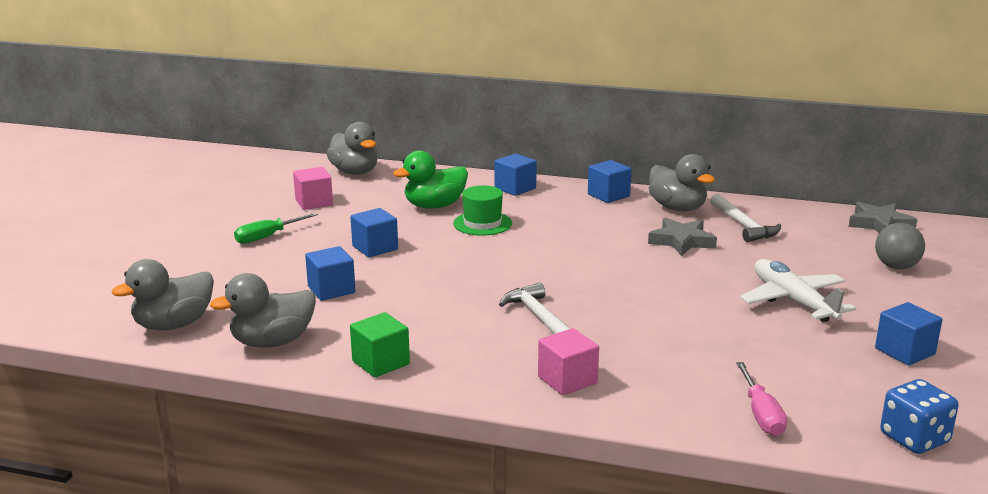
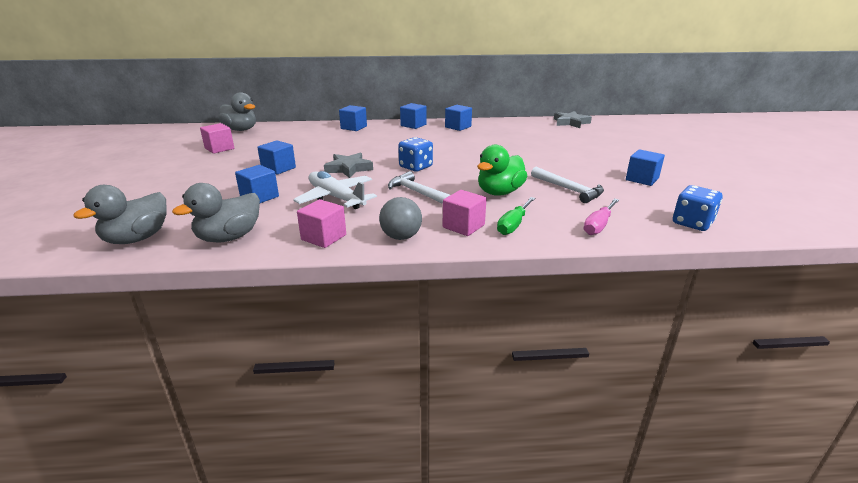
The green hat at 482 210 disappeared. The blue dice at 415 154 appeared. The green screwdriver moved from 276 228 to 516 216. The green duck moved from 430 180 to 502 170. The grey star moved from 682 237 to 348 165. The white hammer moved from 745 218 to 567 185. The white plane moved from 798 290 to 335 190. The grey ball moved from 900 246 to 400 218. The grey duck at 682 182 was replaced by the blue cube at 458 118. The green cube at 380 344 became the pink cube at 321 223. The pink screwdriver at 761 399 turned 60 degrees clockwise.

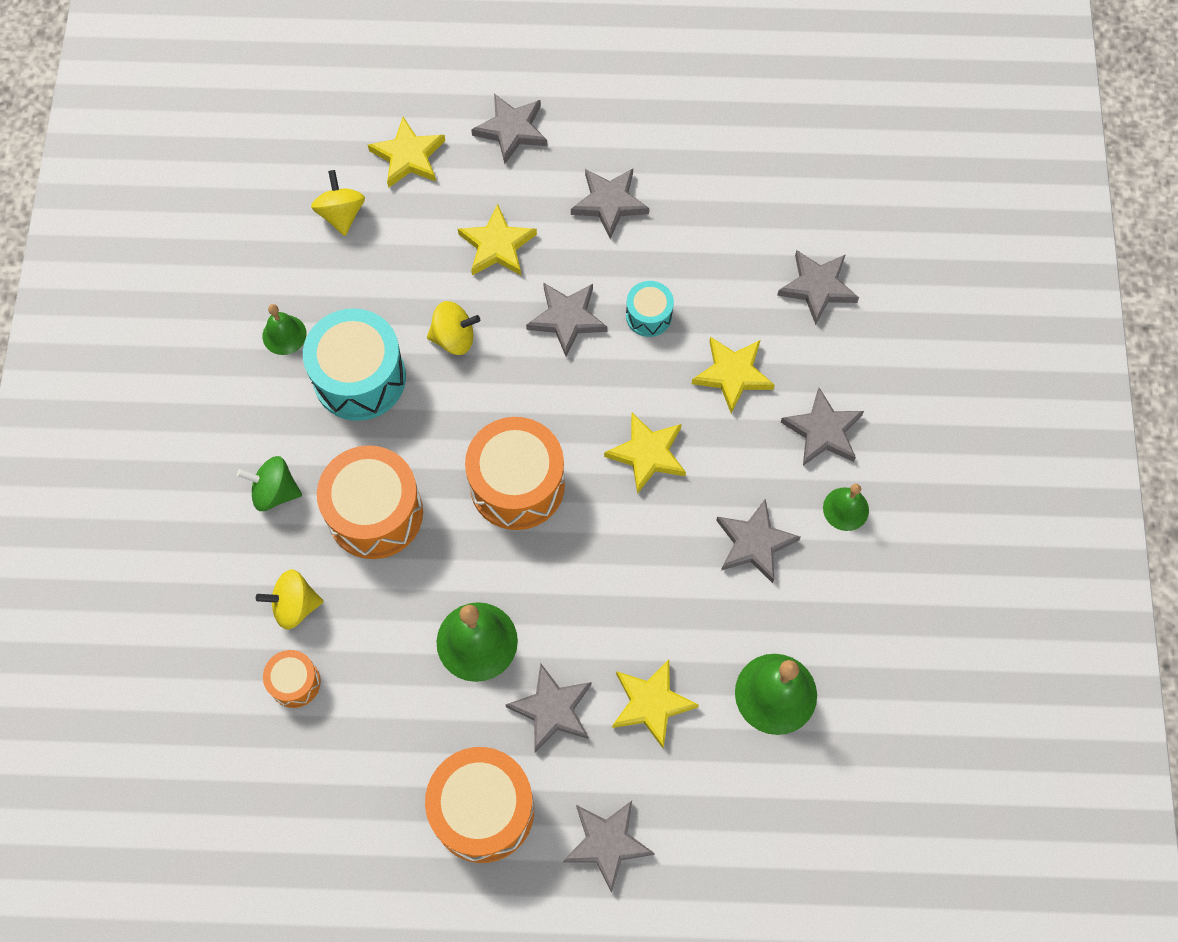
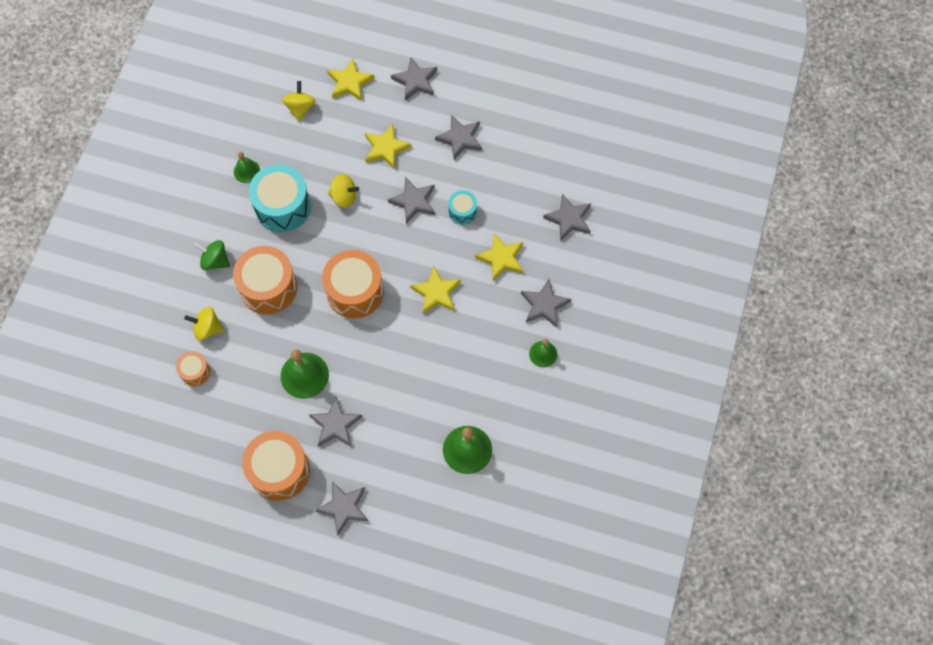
The yellow star at 655 704 disappeared. The grey star at 758 541 disappeared.

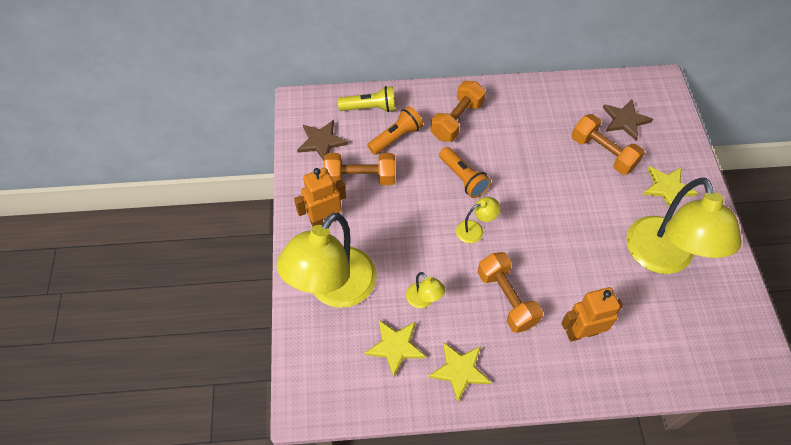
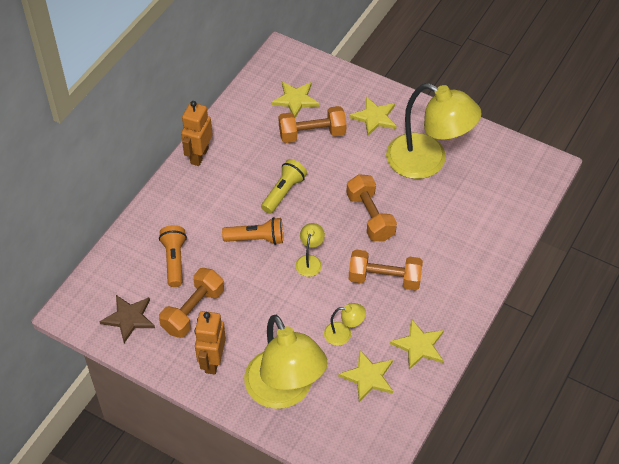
The yellow flashlight moved from 366 99 to 284 186. The orange dumbbell moved from 458 111 to 371 208. The orange robot moved from 592 314 to 197 133. The brown star at 628 120 became the yellow star at 295 99.

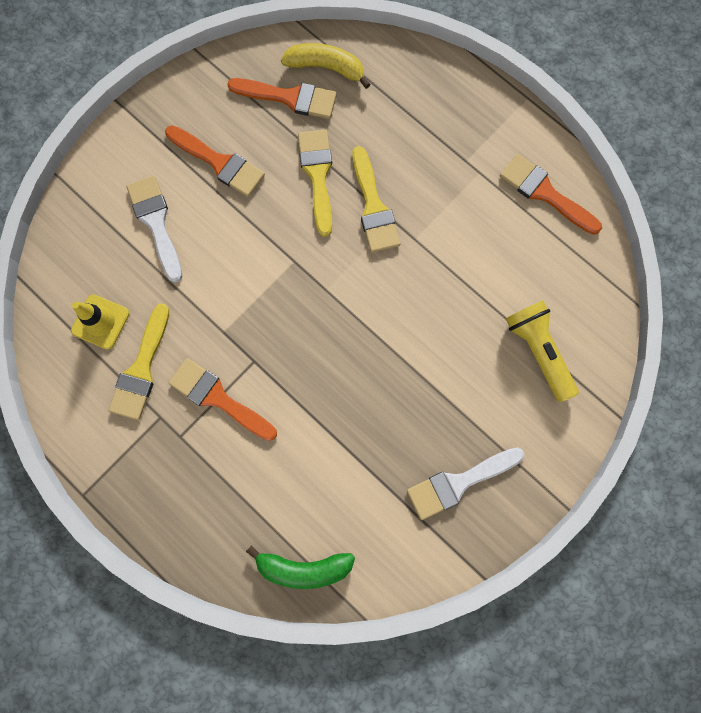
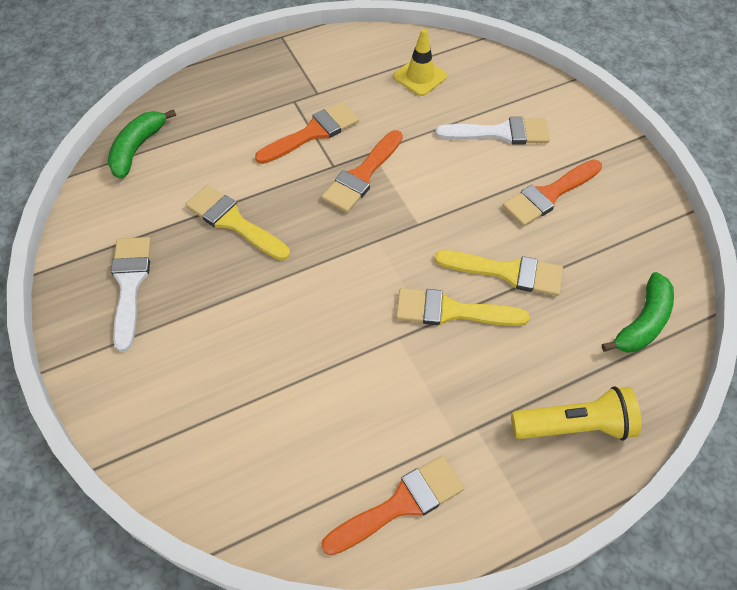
The yellow brush moved from 139 361 to 237 223. The orange brush moved from 282 98 to 362 171. The yellow flashlight moved from 542 351 to 576 413. The yellow banana at 325 66 became the green banana at 638 312.

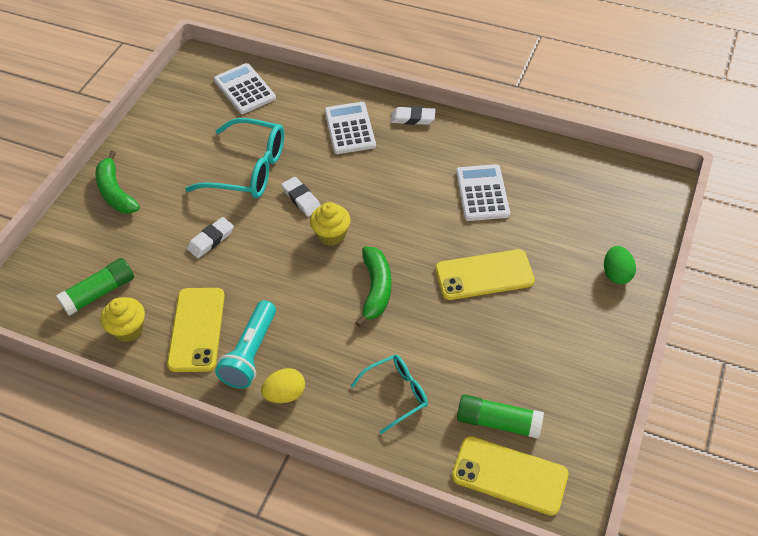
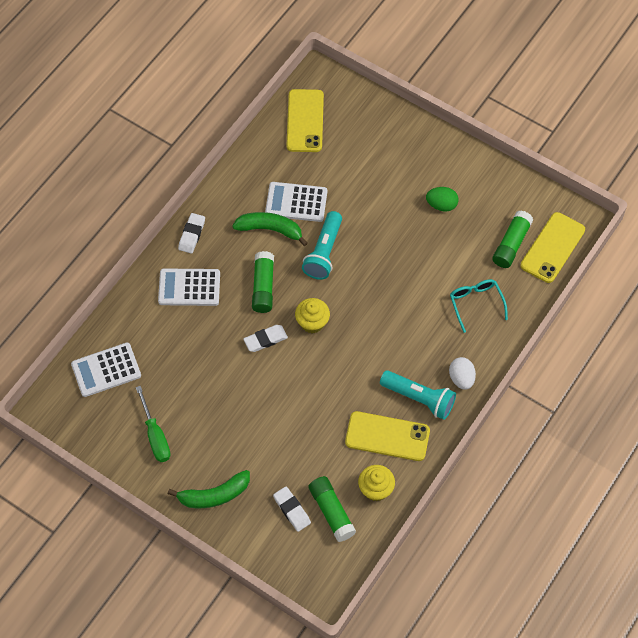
The turquoise glasses at 234 158 disappeared. The green screwdriver at 153 424 appeared. The green glue stick at 263 282 appeared. The turquoise flashlight at 322 245 appeared. The white eraser moved from 210 237 to 292 509. The green banana moved from 373 287 to 269 229. The yellow phone moved from 485 274 to 305 120. The green egg moved from 620 265 to 442 199. The yellow egg at 283 385 became the white egg at 462 373.

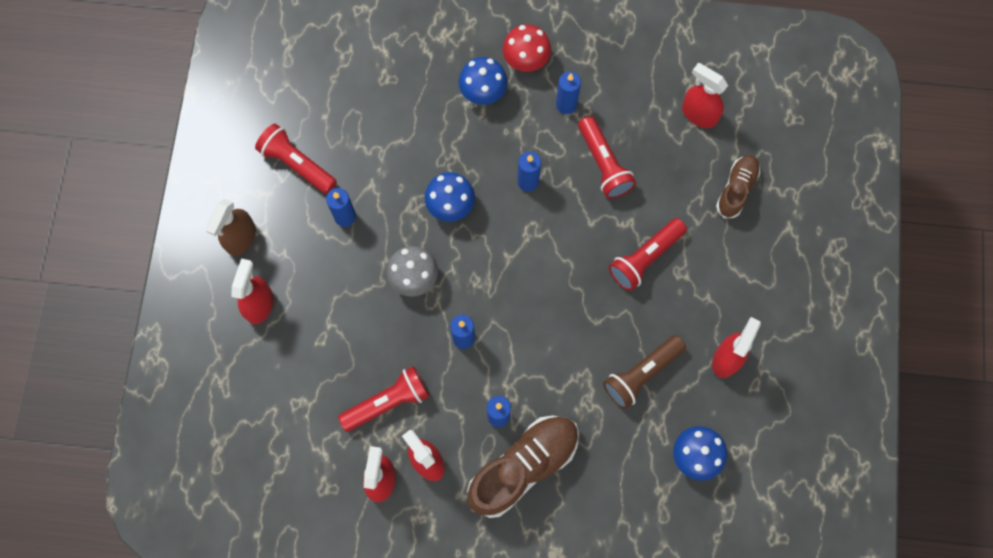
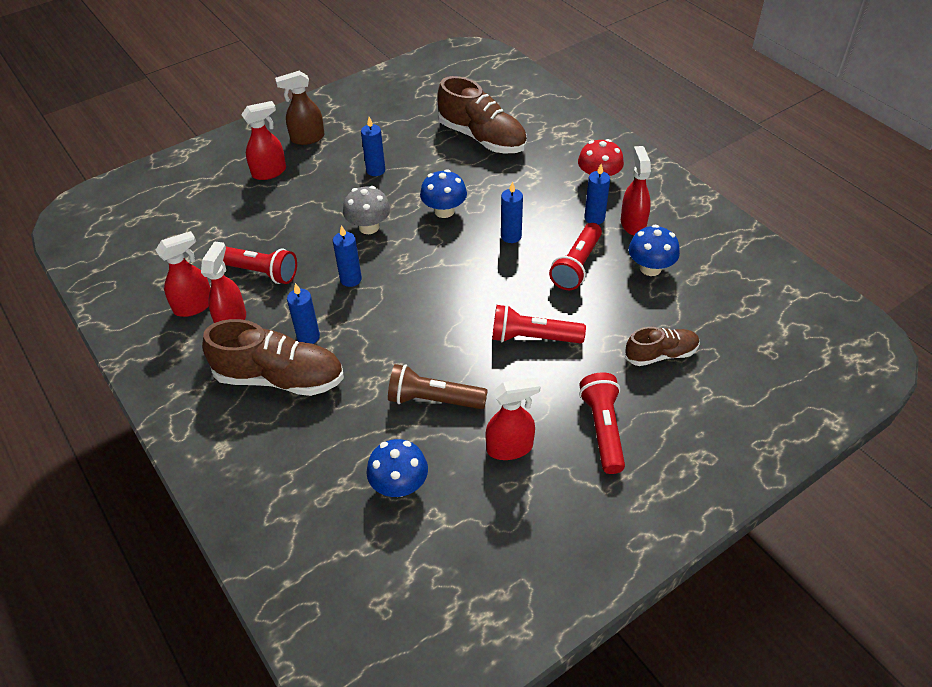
The brown shoe at 482 114 appeared. The red flashlight moved from 296 159 to 602 423. The blue mushroom moved from 483 81 to 654 250. The red spray bottle moved from 705 95 to 636 190.

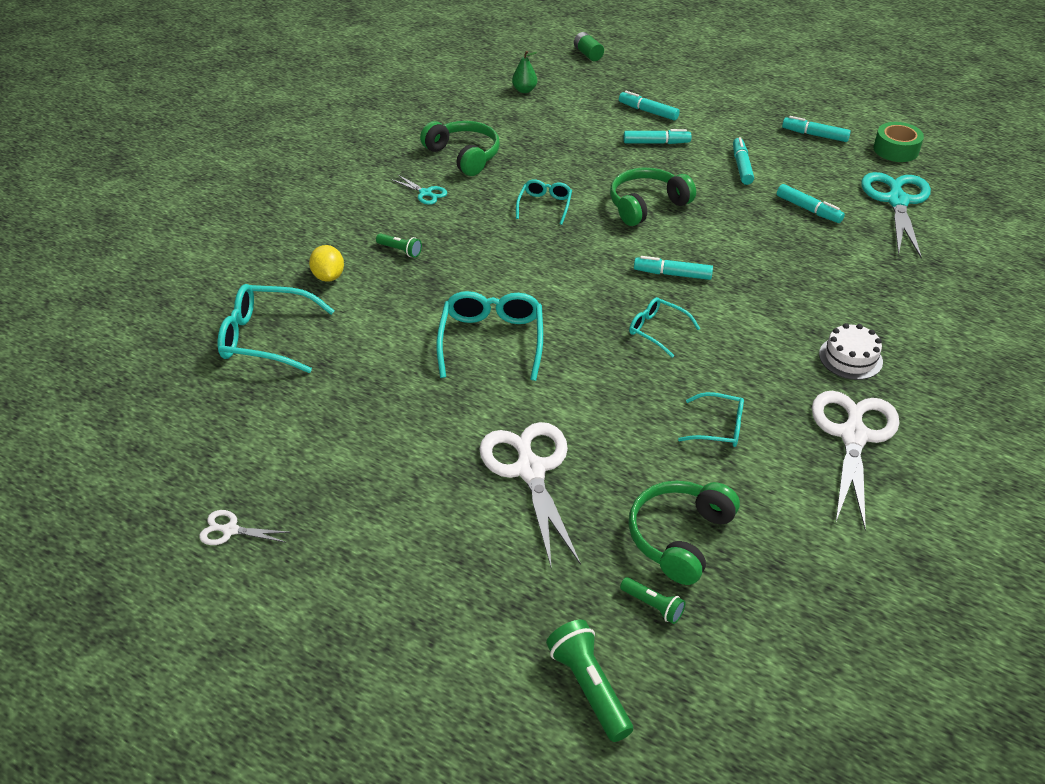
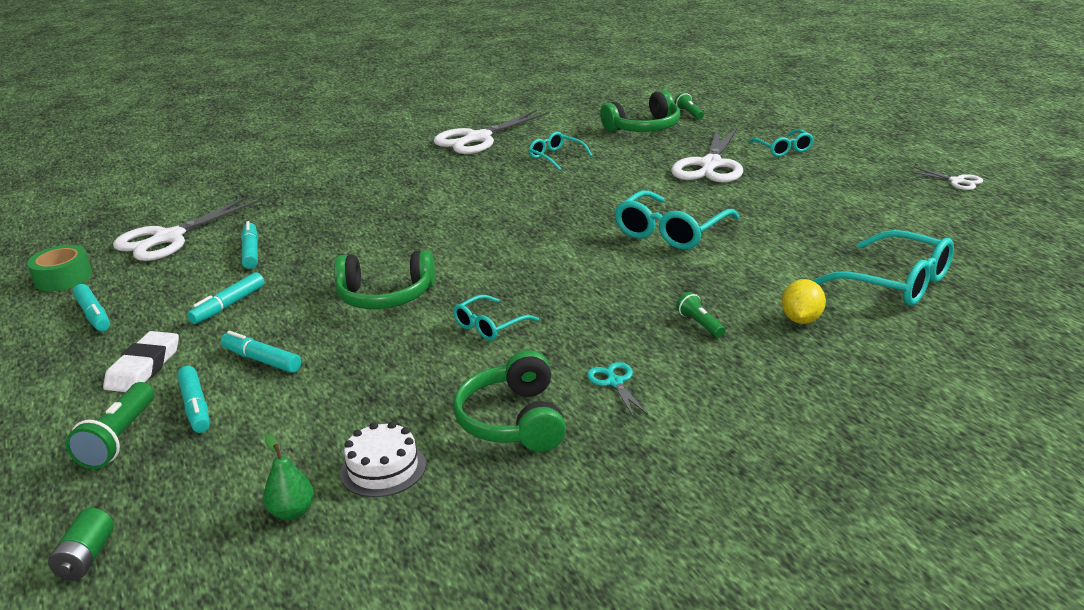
The turquoise marker at 673 268 disappeared. The white eraser at 141 361 appeared. The green flashlight moved from 589 680 to 110 425. The turquoise glasses moved from 664 327 to 781 143. The white cake moved from 851 351 to 383 459. The turquoise scissors at 896 215 became the white scissors at 187 228.

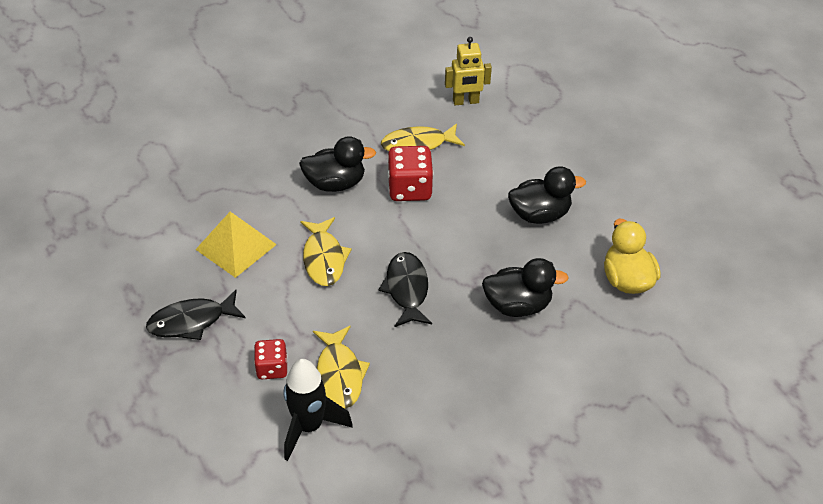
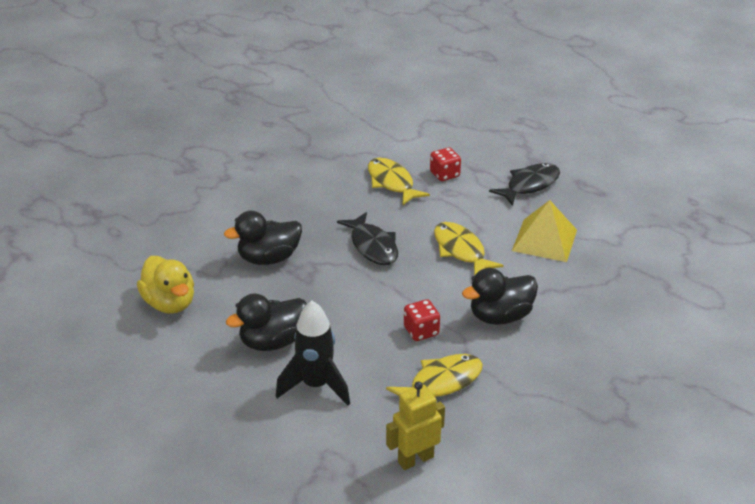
The black rocket moved from 318 410 to 313 353. The red dice at 411 173 changed to 0.62 times the size.

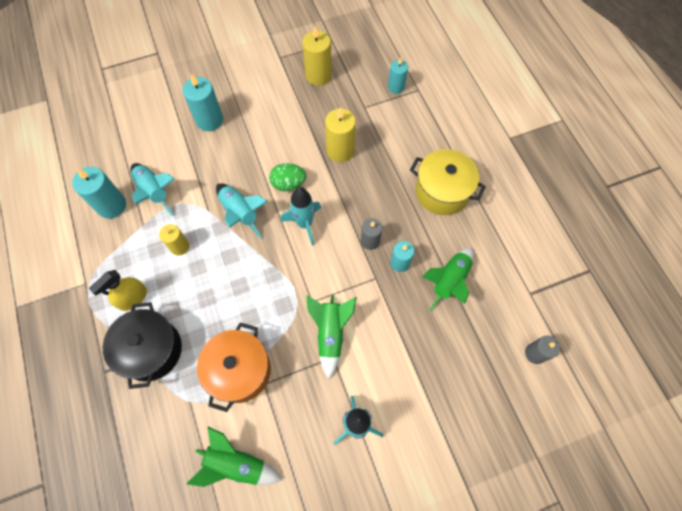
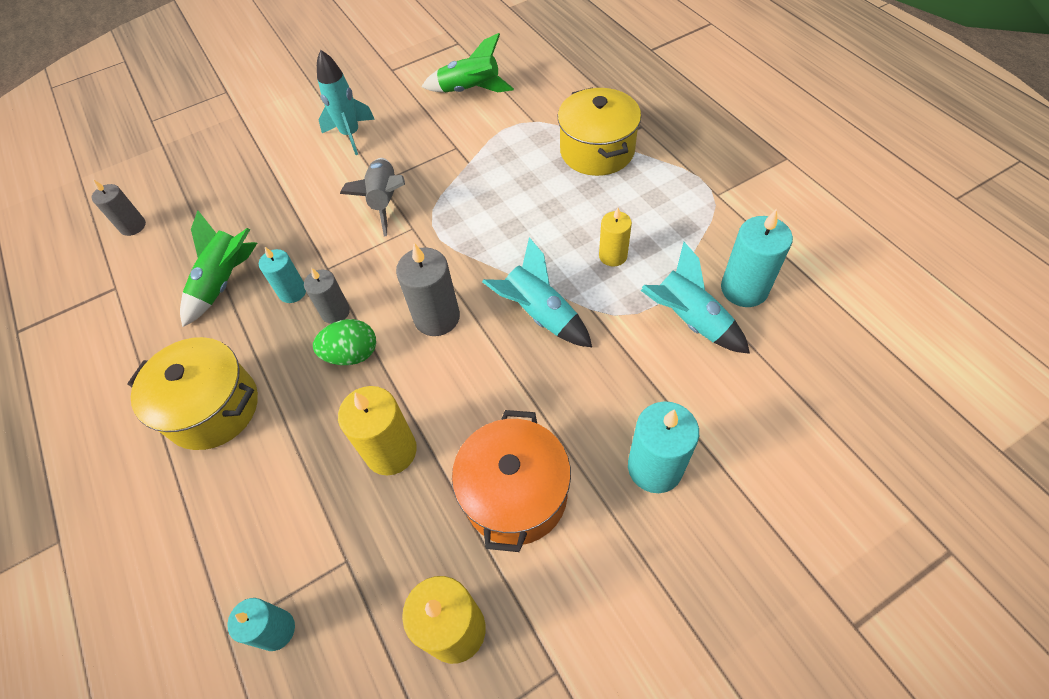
The yellow spray bottle at 118 290 disappeared. The orange pot moved from 234 367 to 511 481. The green egg moved from 287 177 to 344 342. The turquoise rocket at 301 216 was replaced by the grey candle at 428 289. The black pot at 142 345 became the yellow pot at 599 132. The green rocket at 331 337 became the grey rocket at 372 197.

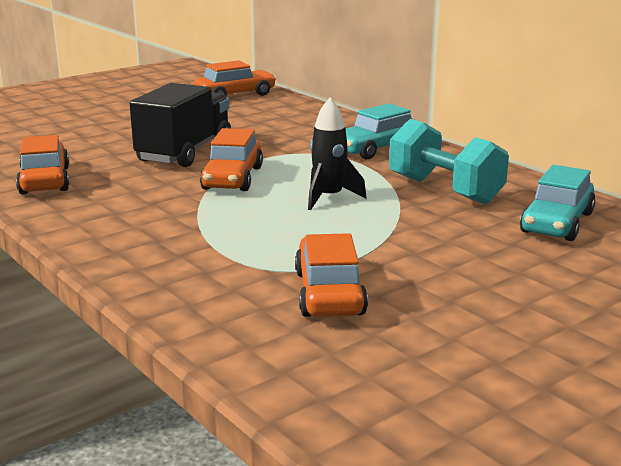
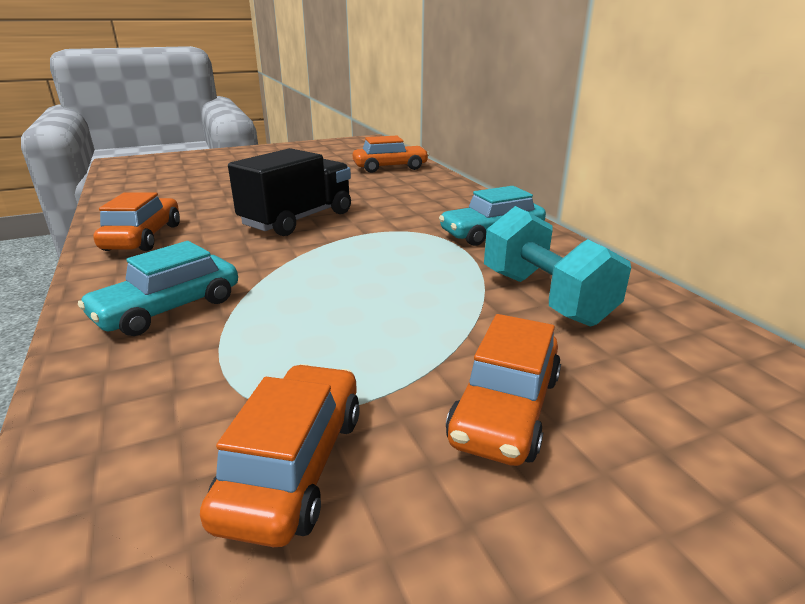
The black rocket at 337 153 disappeared. The orange car moved from 231 159 to 503 390. The turquoise car moved from 558 203 to 158 288.

